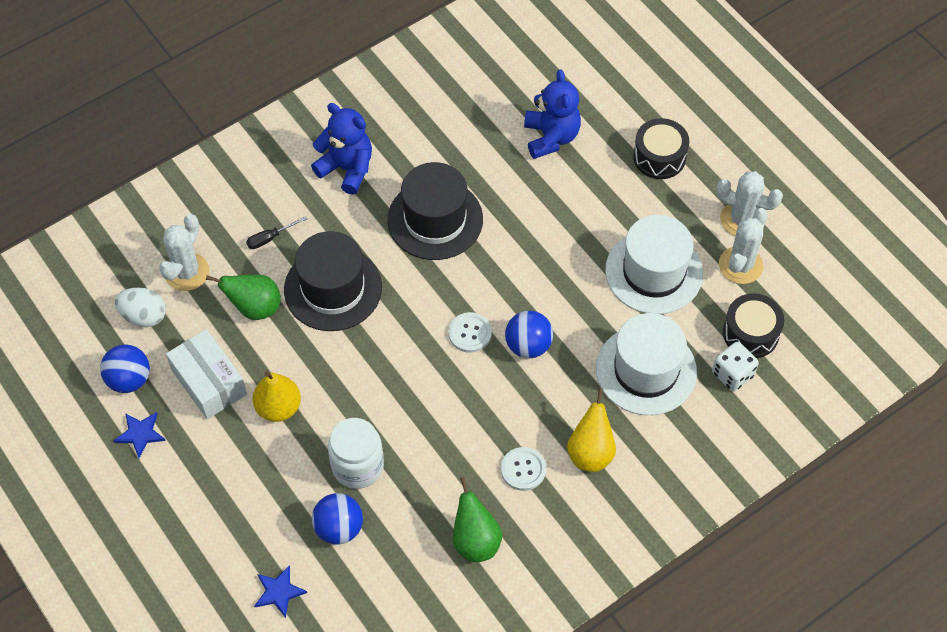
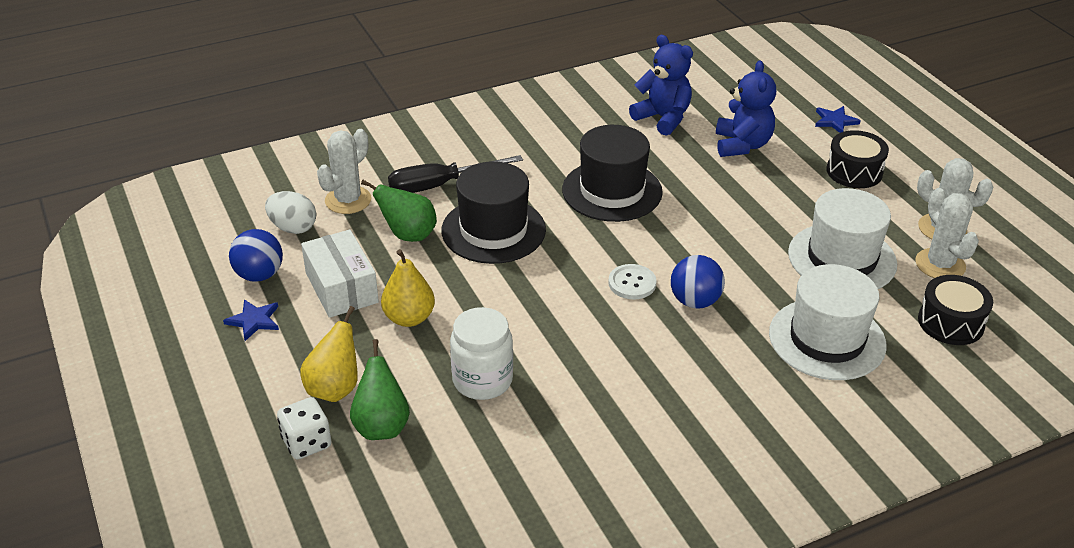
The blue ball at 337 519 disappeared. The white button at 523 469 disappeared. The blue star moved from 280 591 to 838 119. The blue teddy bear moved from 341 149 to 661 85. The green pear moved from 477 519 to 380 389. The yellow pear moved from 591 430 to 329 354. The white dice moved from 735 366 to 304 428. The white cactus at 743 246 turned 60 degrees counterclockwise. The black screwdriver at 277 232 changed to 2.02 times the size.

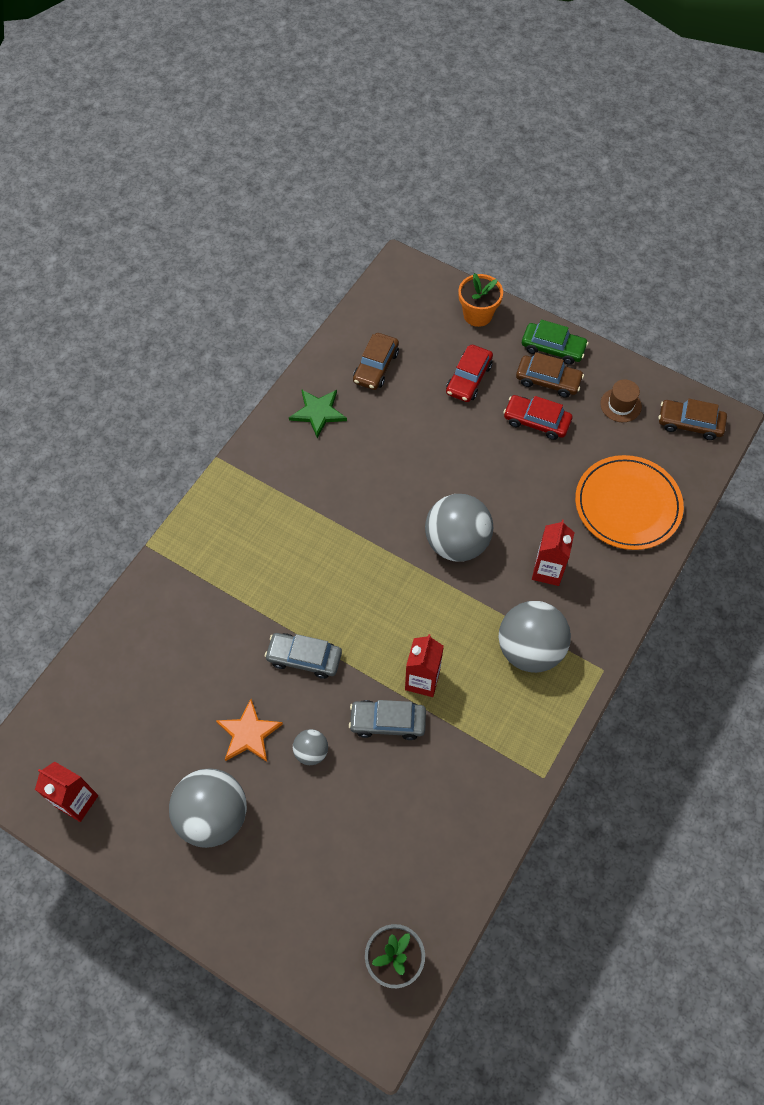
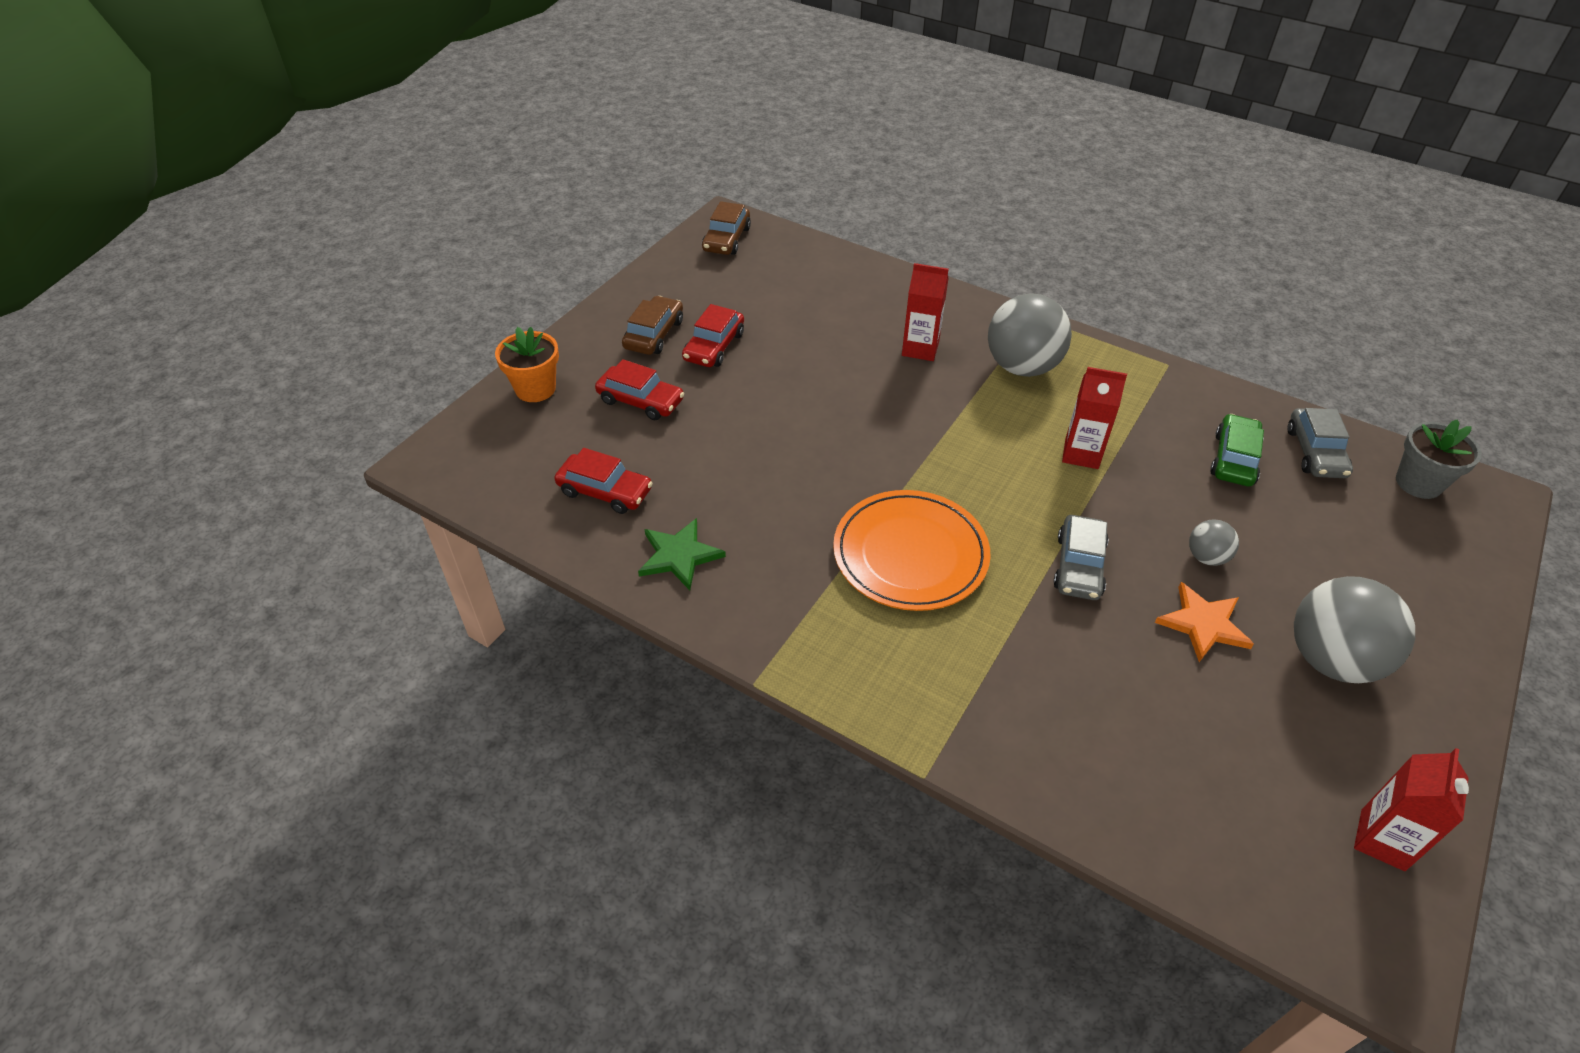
The grey ball at 459 528 disappeared. The brown hat at 621 400 disappeared. The grey car moved from 387 720 to 1320 443. The green car moved from 555 342 to 1237 450. The orange plate moved from 629 502 to 912 550. The brown car at 376 361 became the red car at 603 481.

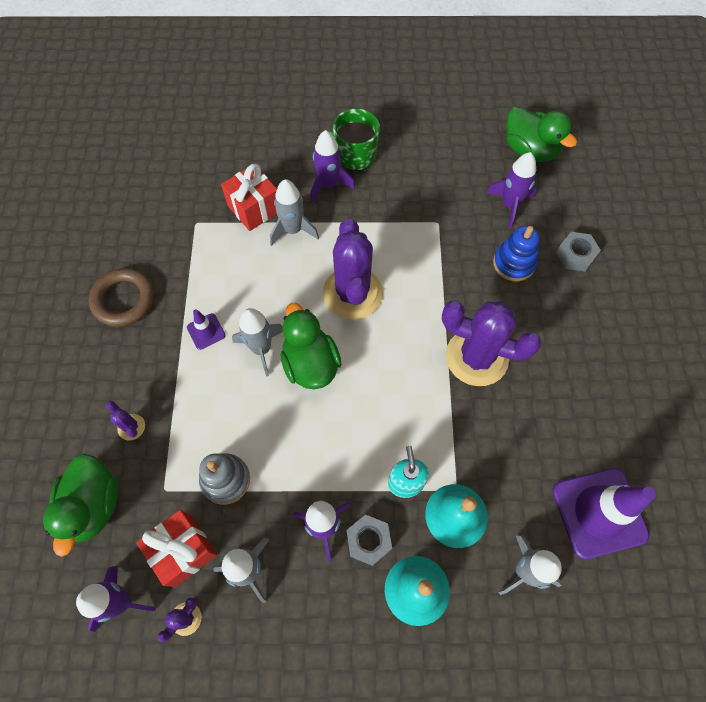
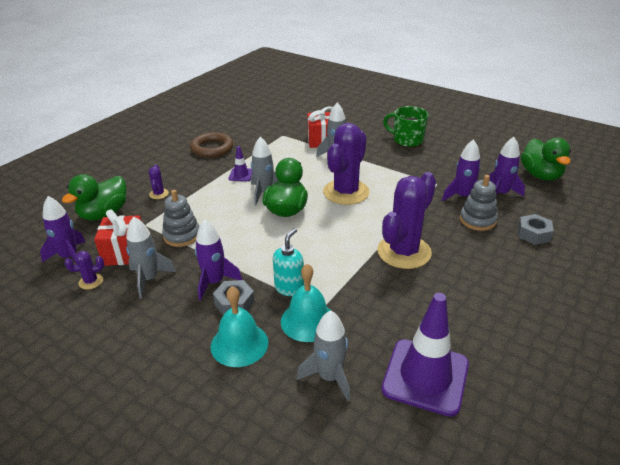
The purple rocket moved from 332 166 to 461 170. The blue stacking toy at 516 253 became the grey stacking toy at 479 203. The purple cactus at 492 343 turned 75 degrees clockwise.

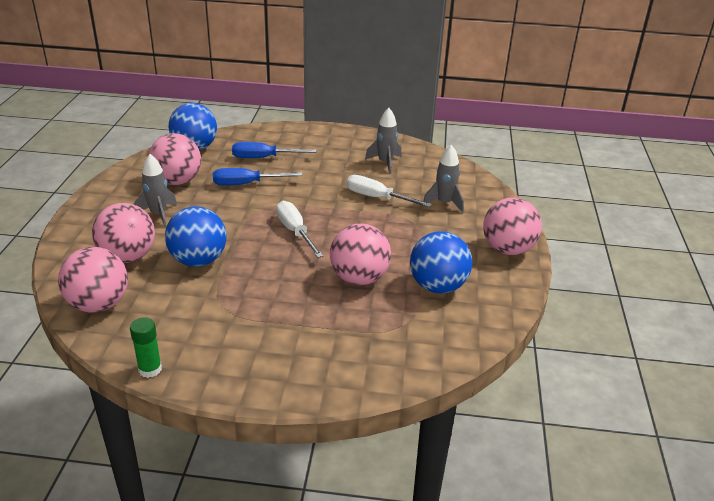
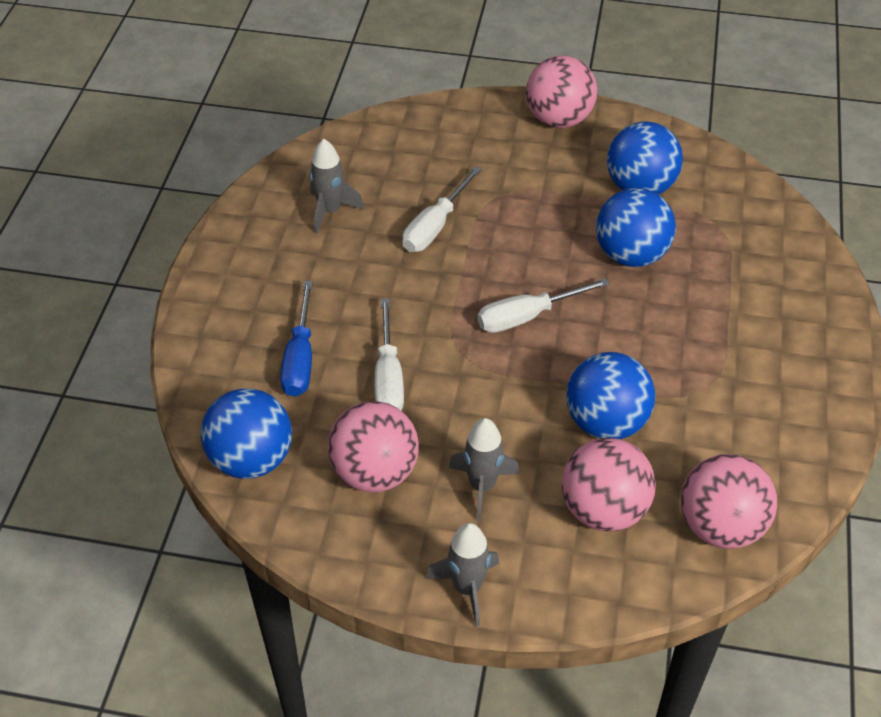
The green glue stick at 146 347 disappeared. The grey rocket moved from 443 179 to 462 575. The blue screwdriver at 258 176 became the white screwdriver at 389 354. The pink ball at 360 254 became the blue ball at 636 227.

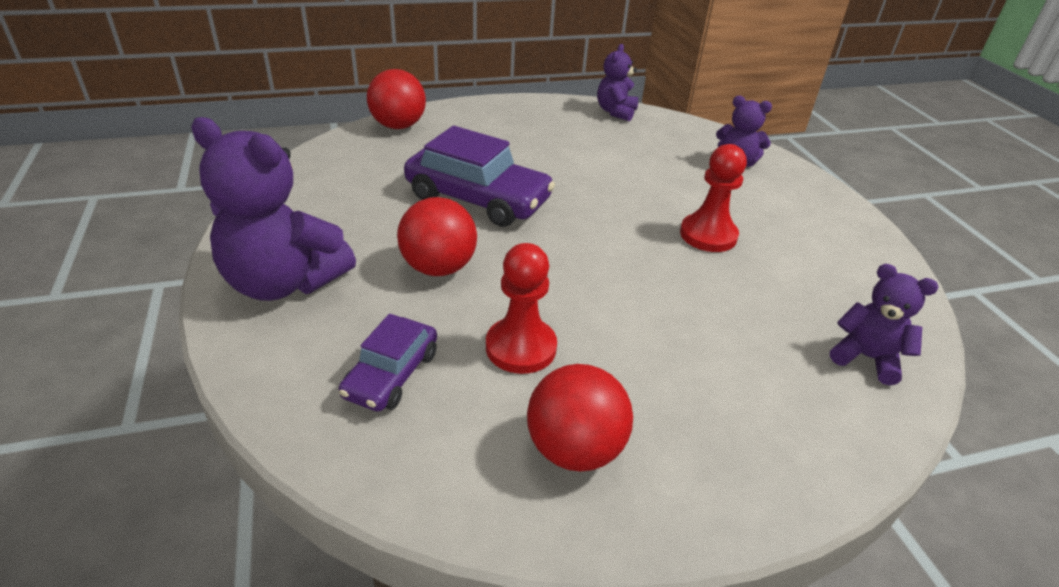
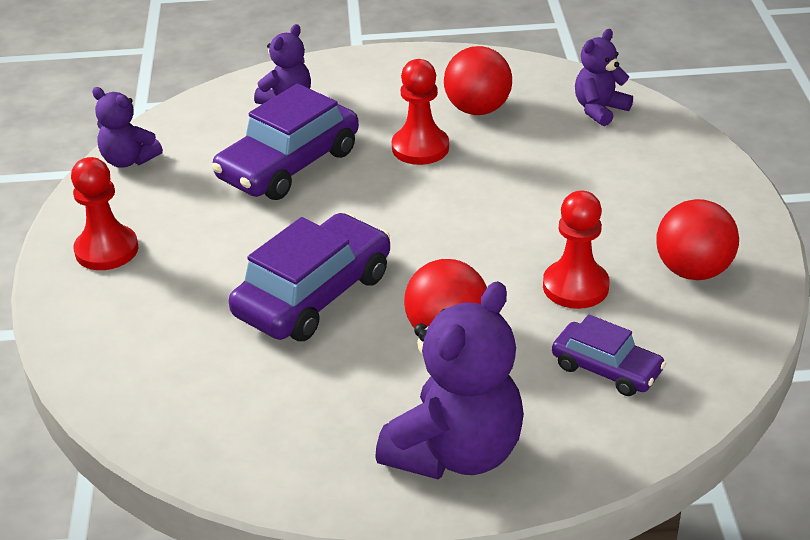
The red pawn at 104 213 appeared. The purple car at 285 142 appeared. The red ball moved from 396 99 to 478 80.

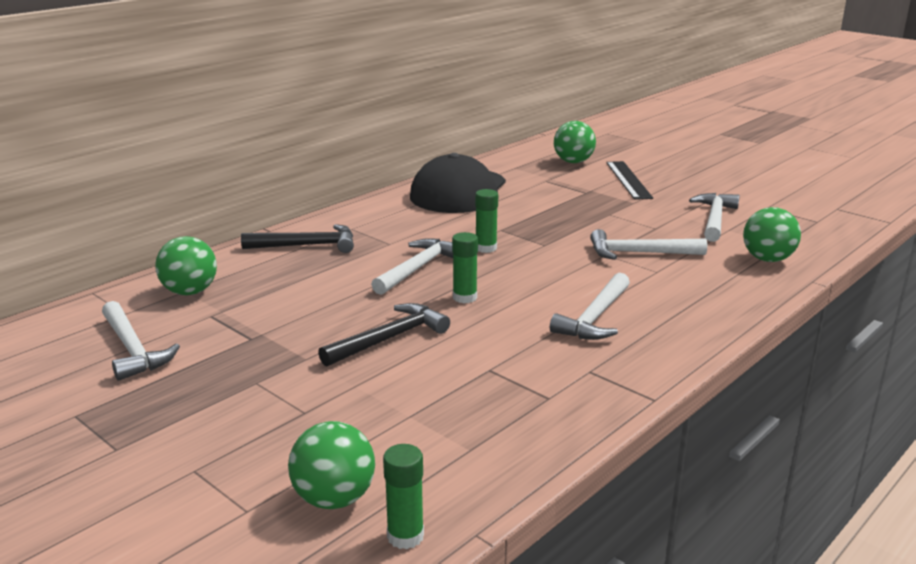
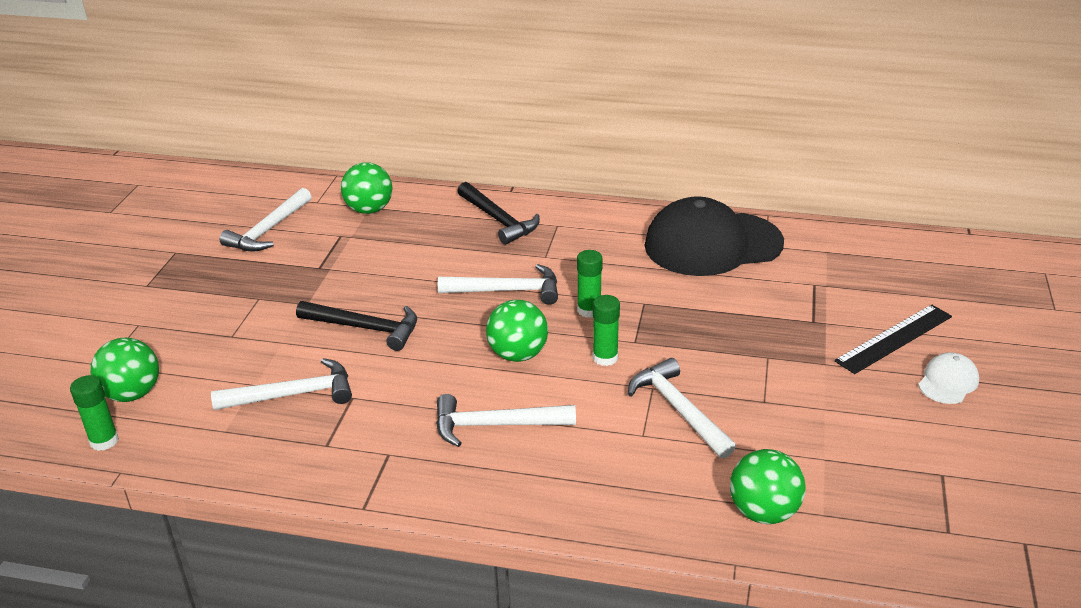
The white cap at 948 378 appeared. The green glue stick moved from 465 267 to 606 330. The green ball moved from 575 142 to 517 331. The white hammer moved from 714 217 to 281 384.

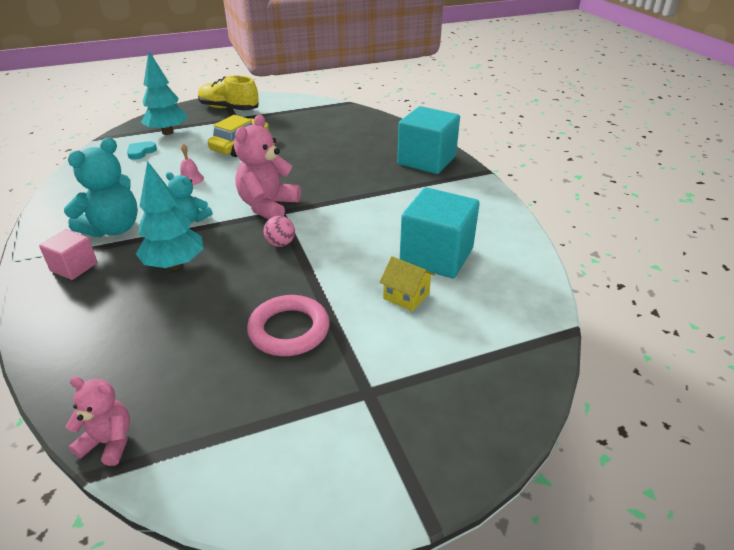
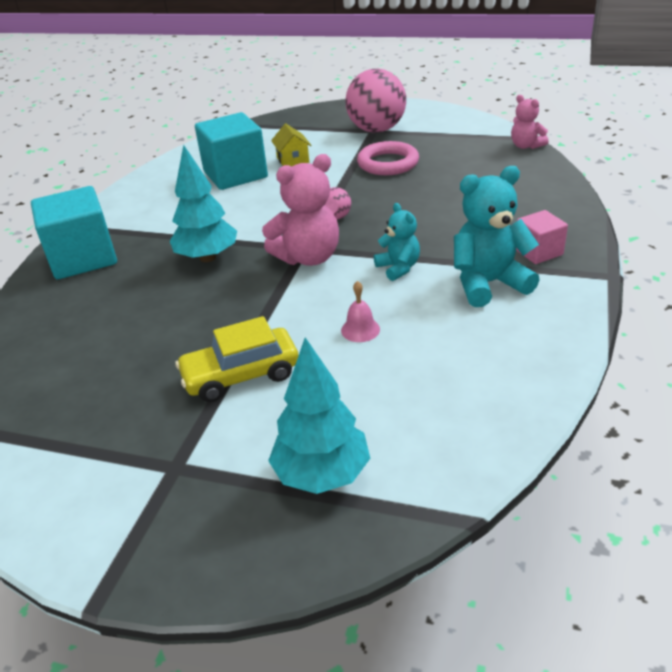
The turquoise heart at 142 150 disappeared. The yellow shoe at 228 93 disappeared. The pink ball at 375 101 appeared. The turquoise tree moved from 170 215 to 203 203.

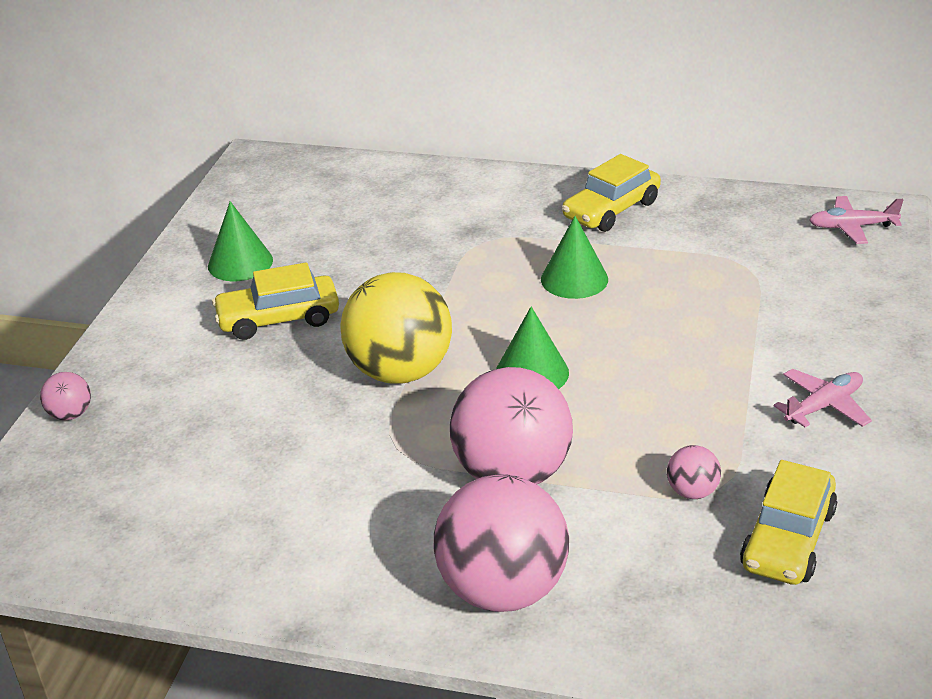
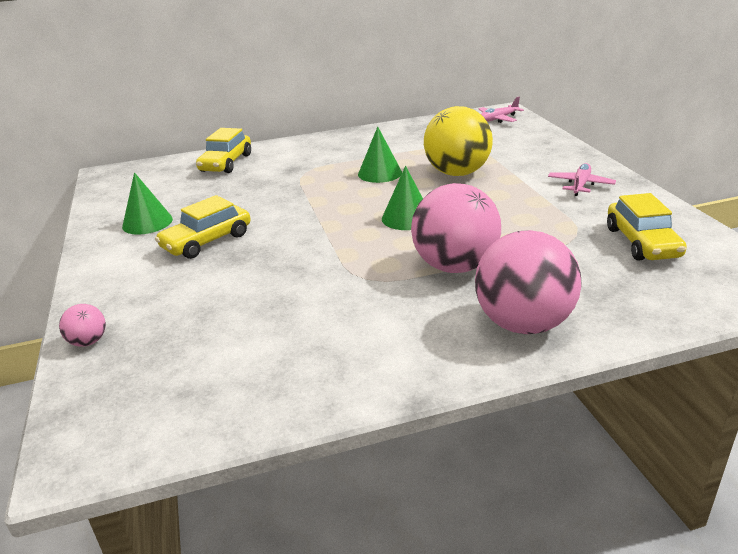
The pink ball at 694 472 disappeared. The yellow ball moved from 396 328 to 458 141. The yellow car moved from 611 193 to 223 150.

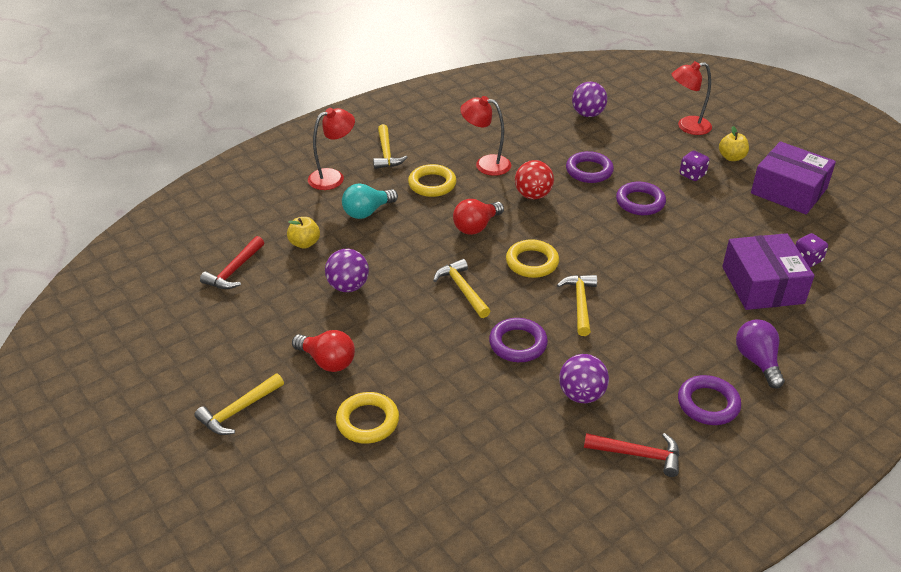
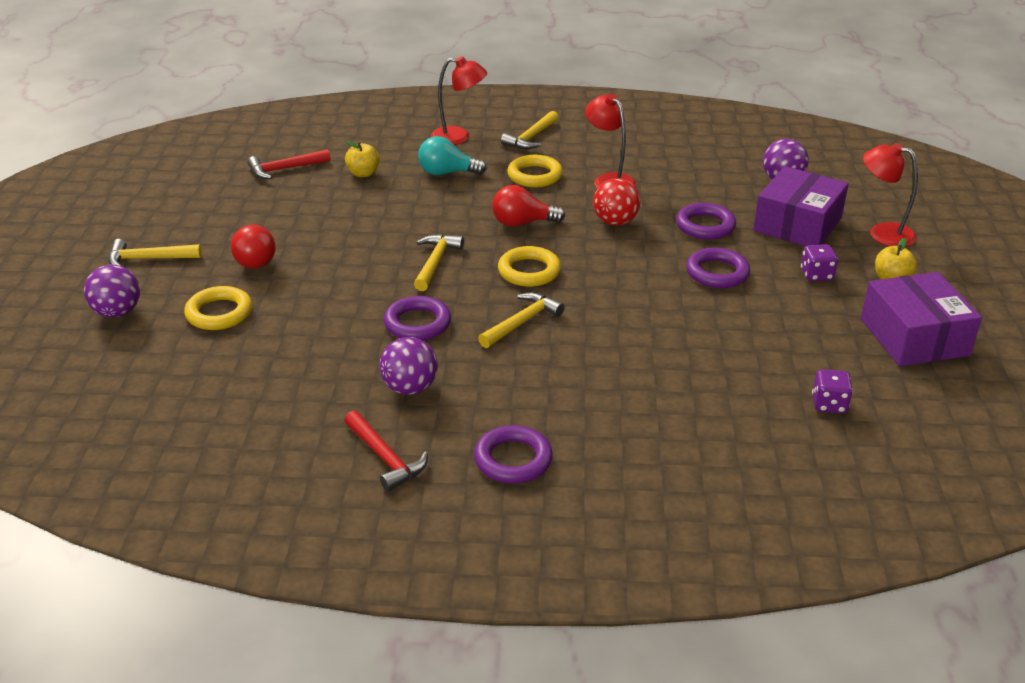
The purple light bulb at 760 354 disappeared. The purple ball moved from 347 270 to 112 291. The purple box moved from 768 271 to 801 206.

